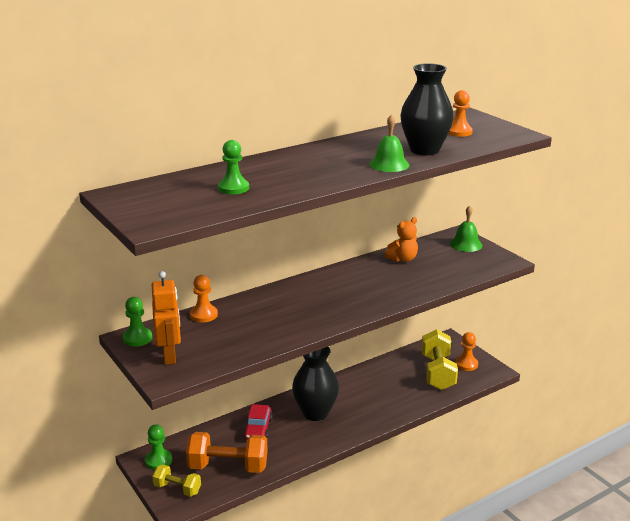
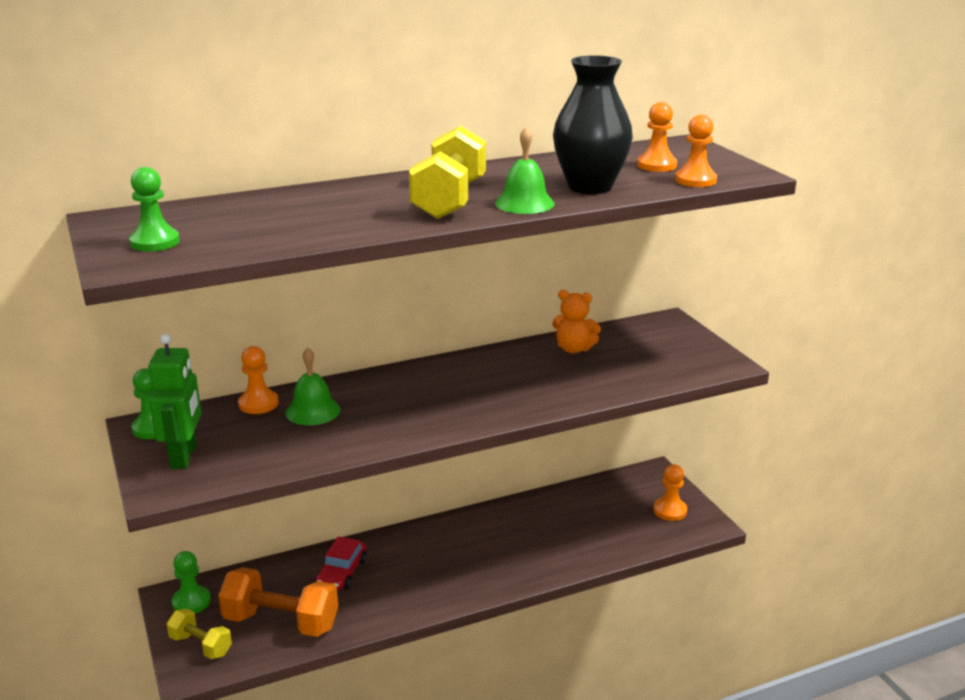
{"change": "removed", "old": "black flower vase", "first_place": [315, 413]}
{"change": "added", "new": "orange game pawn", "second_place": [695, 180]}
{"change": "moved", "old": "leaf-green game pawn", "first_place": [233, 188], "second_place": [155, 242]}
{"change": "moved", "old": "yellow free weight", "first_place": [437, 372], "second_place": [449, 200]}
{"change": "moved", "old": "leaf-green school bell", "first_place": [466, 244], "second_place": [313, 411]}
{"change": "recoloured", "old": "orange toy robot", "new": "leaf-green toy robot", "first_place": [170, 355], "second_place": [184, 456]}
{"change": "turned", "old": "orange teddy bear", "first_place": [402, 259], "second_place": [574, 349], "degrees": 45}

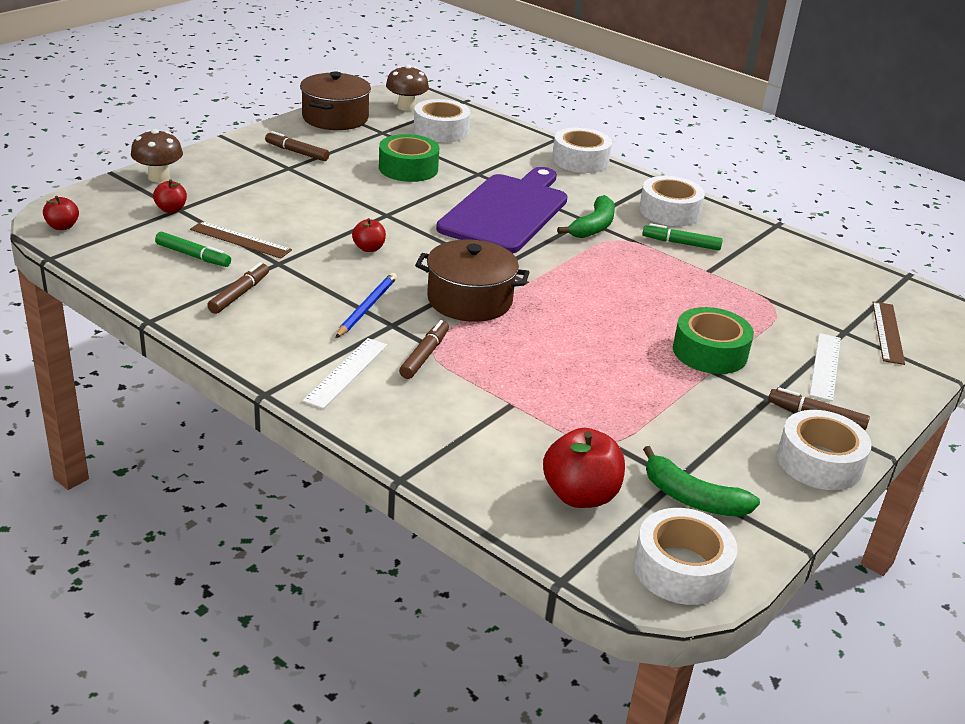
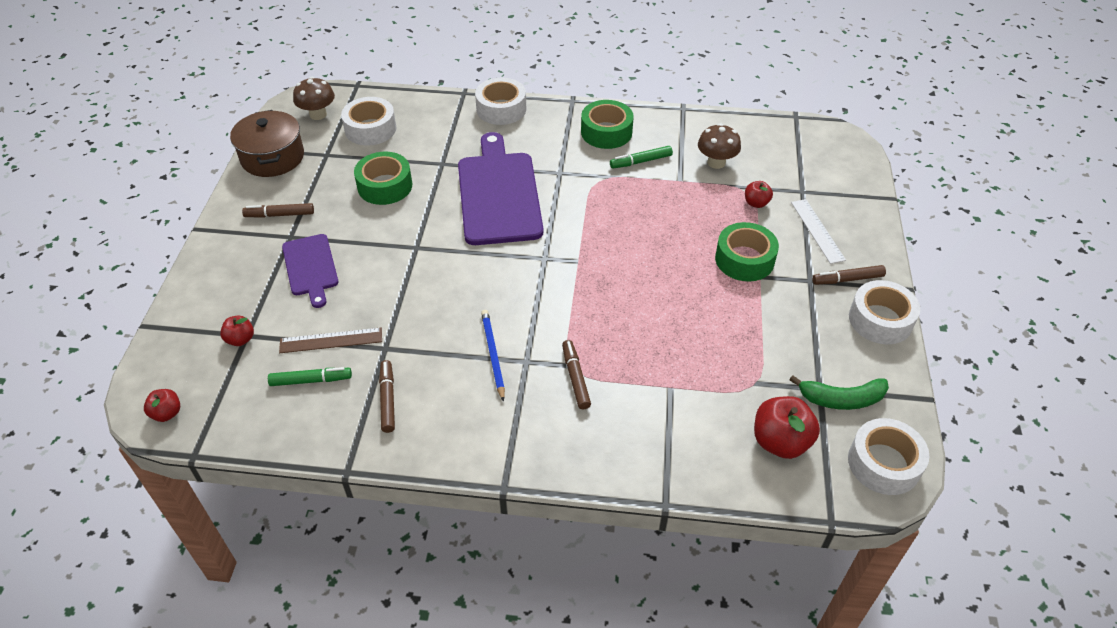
{"change": "removed", "old": "snow-white measuring stick", "first_place": [346, 372]}
{"change": "removed", "old": "dark brown pot", "first_place": [469, 300]}
{"change": "removed", "old": "leaf-green banana fruit", "first_place": [593, 226]}
{"change": "removed", "old": "dark brown measuring stick", "first_place": [887, 332]}
{"change": "added", "new": "purple chopping board", "second_place": [311, 267]}
{"change": "moved", "old": "dark brown mushroom", "first_place": [159, 177], "second_place": [716, 162]}
{"change": "moved", "old": "red apple fruit", "first_place": [369, 248], "second_place": [756, 203]}
{"change": "recoloured", "old": "snow-white tape", "new": "leaf-green tape", "first_place": [669, 211], "second_place": [606, 132]}

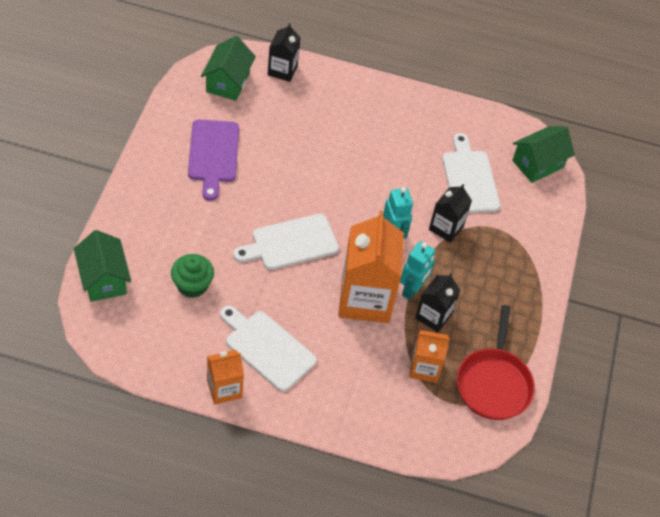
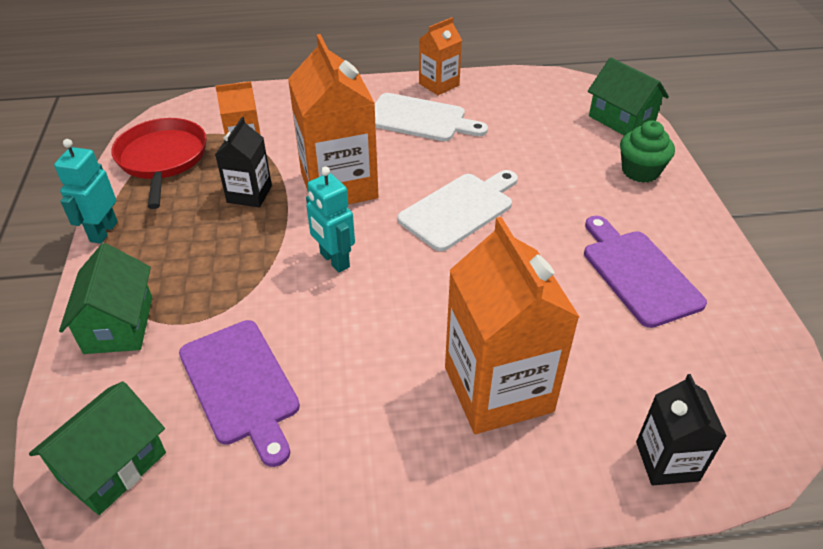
{"change": "removed", "old": "black carton", "first_place": [446, 228]}
{"change": "added", "new": "orange carton", "second_place": [498, 389]}
{"change": "moved", "old": "leaf-green cupcake", "first_place": [192, 285], "second_place": [640, 171]}
{"change": "moved", "old": "leaf-green house", "first_place": [228, 82], "second_place": [119, 325]}
{"change": "moved", "old": "teal toy robot", "first_place": [412, 290], "second_place": [103, 232]}
{"change": "recoloured", "old": "snow-white chopping board", "new": "purple chopping board", "first_place": [469, 179], "second_place": [241, 385]}

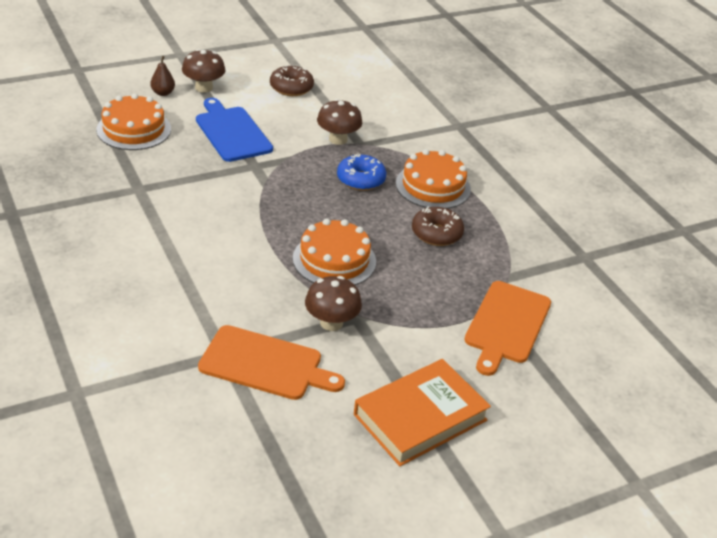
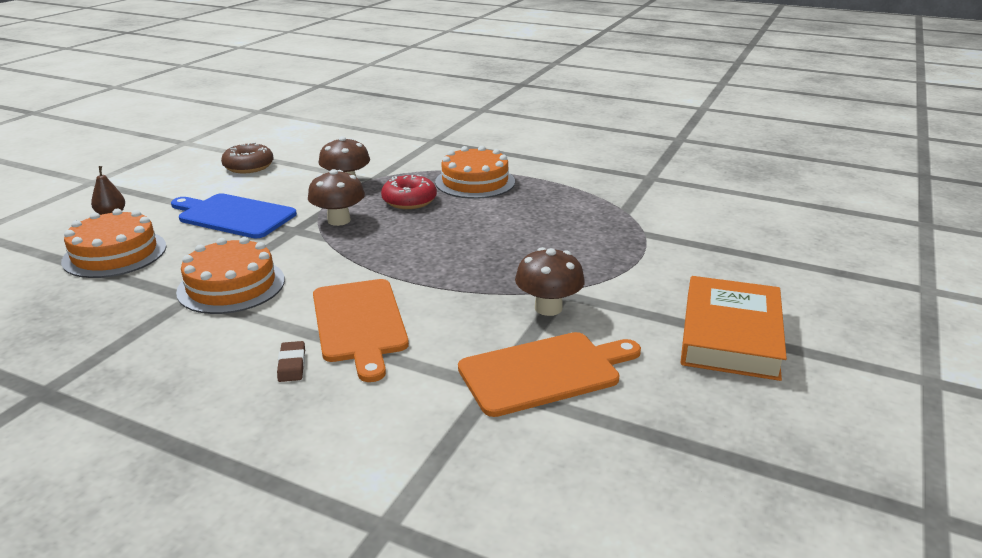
{"change": "removed", "old": "dark brown glazed donut", "first_place": [436, 233]}
{"change": "added", "new": "dark brown eraser", "second_place": [292, 365]}
{"change": "moved", "old": "dark brown mushroom", "first_place": [204, 88], "second_place": [339, 220]}
{"change": "moved", "old": "orange cake", "first_place": [334, 260], "second_place": [231, 286]}
{"change": "moved", "old": "orange chopping board", "first_place": [506, 325], "second_place": [359, 323]}
{"change": "recoloured", "old": "cobalt glazed donut", "new": "red glazed donut", "first_place": [360, 179], "second_place": [409, 201]}

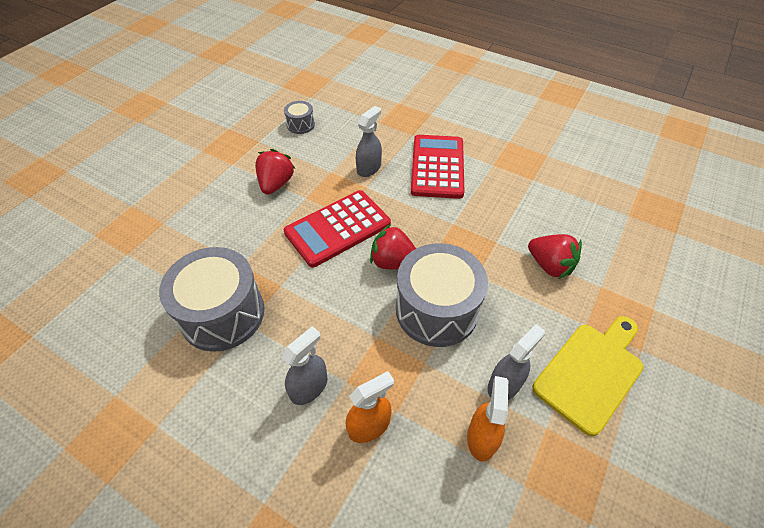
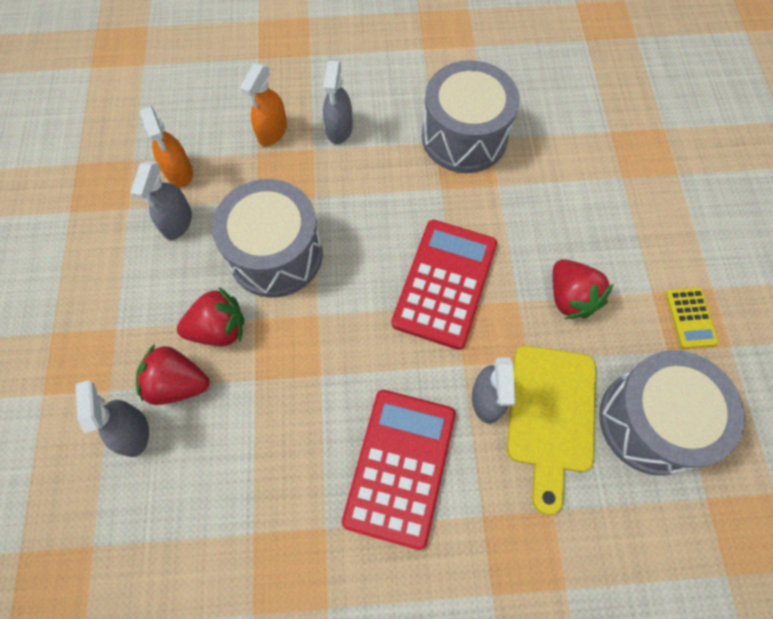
{"change": "added", "new": "gray sprayer", "second_place": [133, 432]}
{"change": "added", "new": "yellow pocket calculator", "second_place": [690, 318]}
{"change": "moved", "old": "red strawberry", "first_place": [393, 262], "second_place": [219, 329]}
{"change": "moved", "old": "yellow chopping board", "first_place": [591, 372], "second_place": [551, 415]}
{"change": "turned", "old": "red pocket calculator", "first_place": [437, 167], "second_place": [400, 467], "degrees": -135}
{"change": "resized", "old": "gray toy drum", "first_place": [300, 125], "second_place": [651, 421], "factor": 2.16}

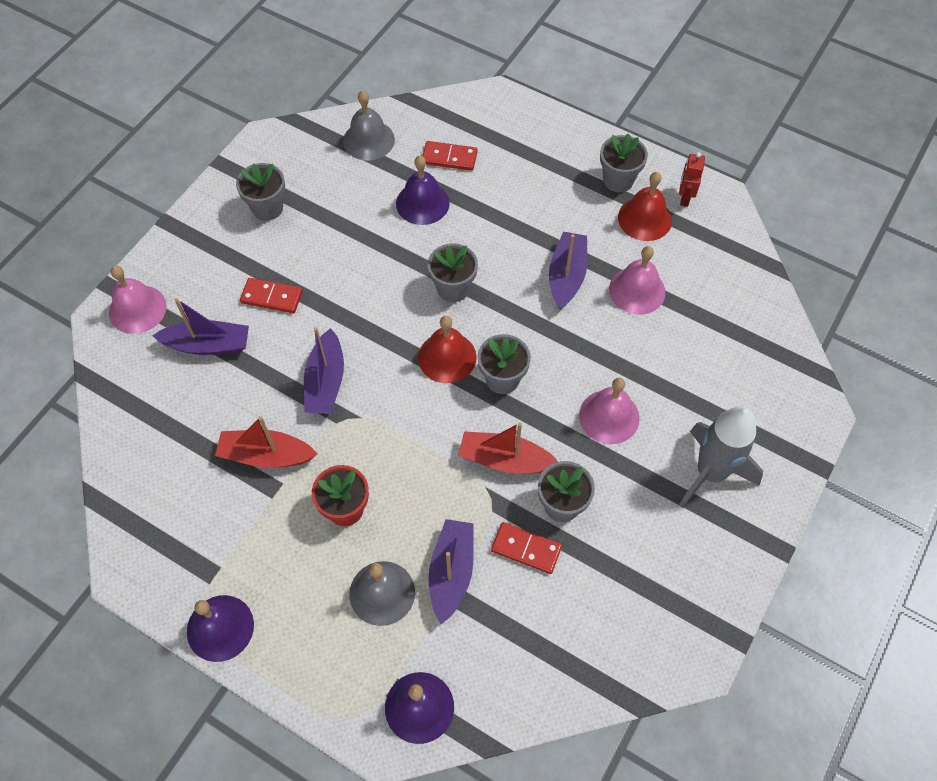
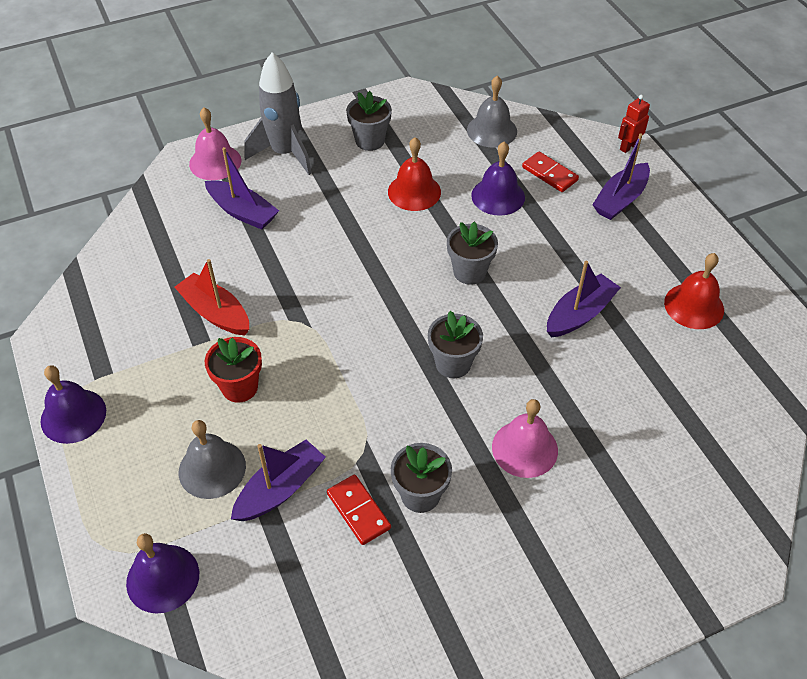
{"change": "removed", "old": "red domino", "first_place": [272, 297]}
{"change": "removed", "old": "red boat", "first_place": [505, 460]}
{"change": "removed", "old": "gray flower pot", "first_place": [618, 180]}
{"change": "removed", "old": "rosy school bell", "first_place": [637, 290]}
{"change": "moved", "old": "purple boat", "first_place": [325, 382], "second_place": [620, 199]}
{"change": "moved", "old": "red school bell", "first_place": [447, 357], "second_place": [414, 192]}
{"change": "moved", "old": "red toy robot", "first_place": [684, 198], "second_place": [628, 147]}
{"change": "moved", "old": "gray toy rocket", "first_place": [710, 473], "second_place": [285, 153]}

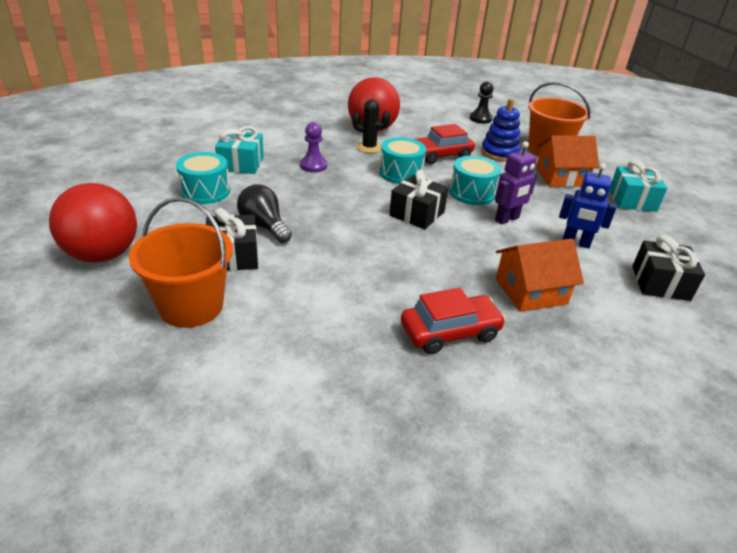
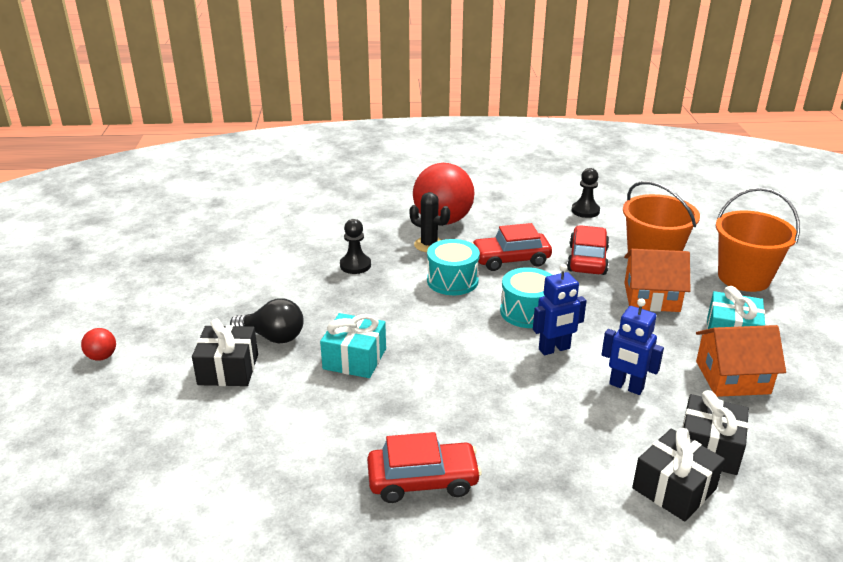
{"change": "removed", "old": "teal toy drum", "first_place": [205, 191]}
{"change": "moved", "old": "orange sand bucket", "first_place": [191, 306], "second_place": [744, 277]}
{"change": "moved", "old": "teal gift", "first_place": [241, 164], "second_place": [354, 359]}
{"change": "moved", "old": "black gift", "first_place": [417, 214], "second_place": [674, 488]}
{"change": "moved", "old": "orange house", "first_place": [531, 291], "second_place": [732, 377]}
{"change": "replaced", "old": "cobalt stacking rings", "new": "red toy car", "first_place": [499, 153], "second_place": [587, 259]}
{"change": "recoloured", "old": "purple game pawn", "new": "black game pawn", "first_place": [313, 166], "second_place": [355, 265]}
{"change": "recoloured", "old": "purple toy robot", "new": "cobalt toy robot", "first_place": [507, 219], "second_place": [554, 349]}
{"change": "turned", "old": "black lightbulb", "first_place": [264, 226], "second_place": [273, 337], "degrees": 135}
{"change": "resized", "old": "red play ball", "first_place": [103, 255], "second_place": [102, 357], "factor": 0.41}

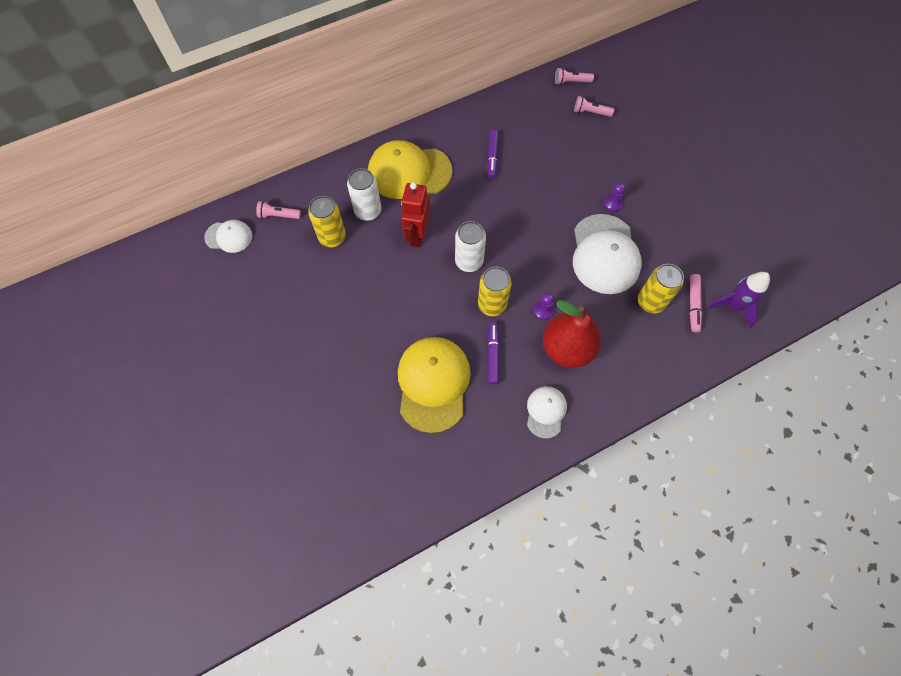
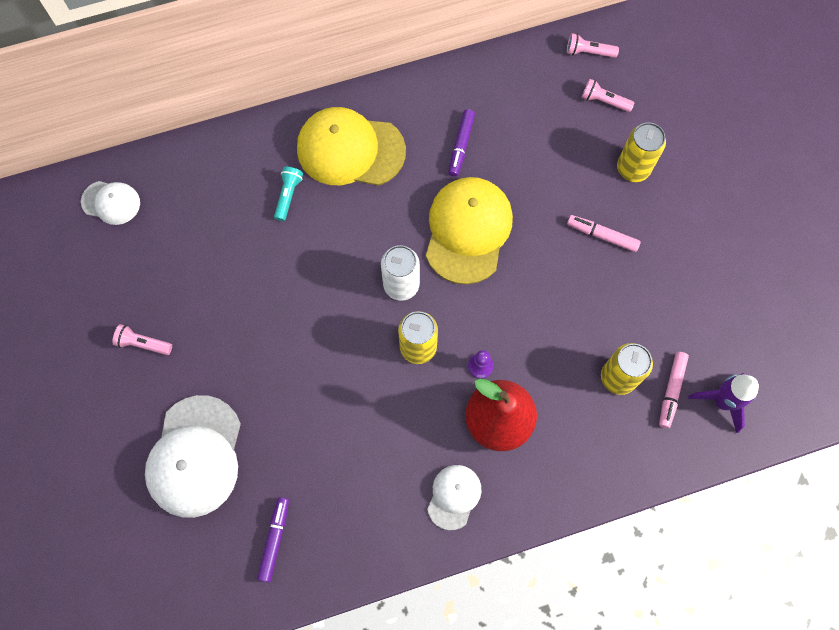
{"change": "removed", "old": "red toy robot", "first_place": [417, 235]}
{"change": "moved", "old": "rosy pocket torch", "first_place": [278, 216], "second_place": [143, 344]}
{"change": "moved", "old": "yellow tin", "first_place": [332, 237], "second_place": [633, 168]}
{"change": "moved", "old": "yellow cap", "first_place": [433, 383], "second_place": [468, 230]}
{"change": "moved", "old": "purple felt pen", "first_place": [493, 355], "second_place": [275, 539]}
{"change": "moved", "old": "snow-white cap", "first_place": [605, 254], "second_place": [195, 456]}
{"change": "replaced", "old": "snow-white tin", "new": "teal pocket torch", "first_place": [368, 211], "second_place": [288, 196]}
{"change": "replaced", "old": "purple game pawn", "new": "rosy felt pen", "first_place": [612, 203], "second_place": [602, 235]}

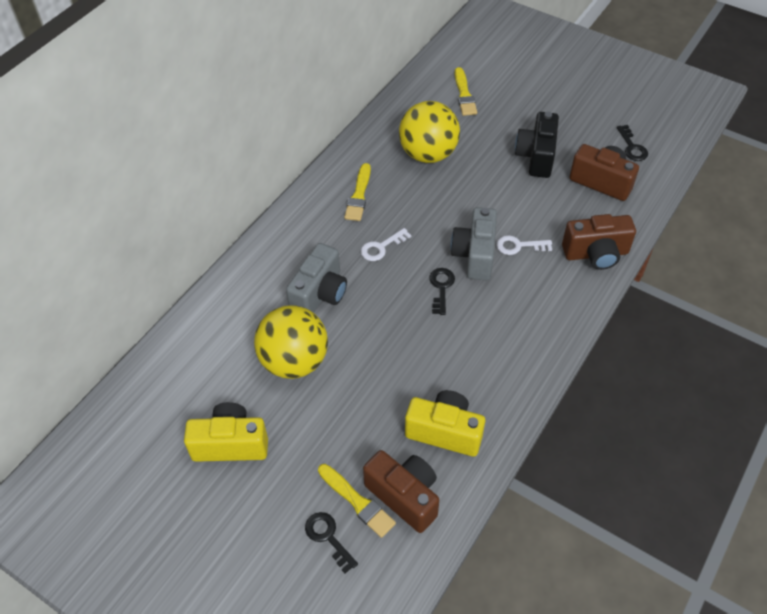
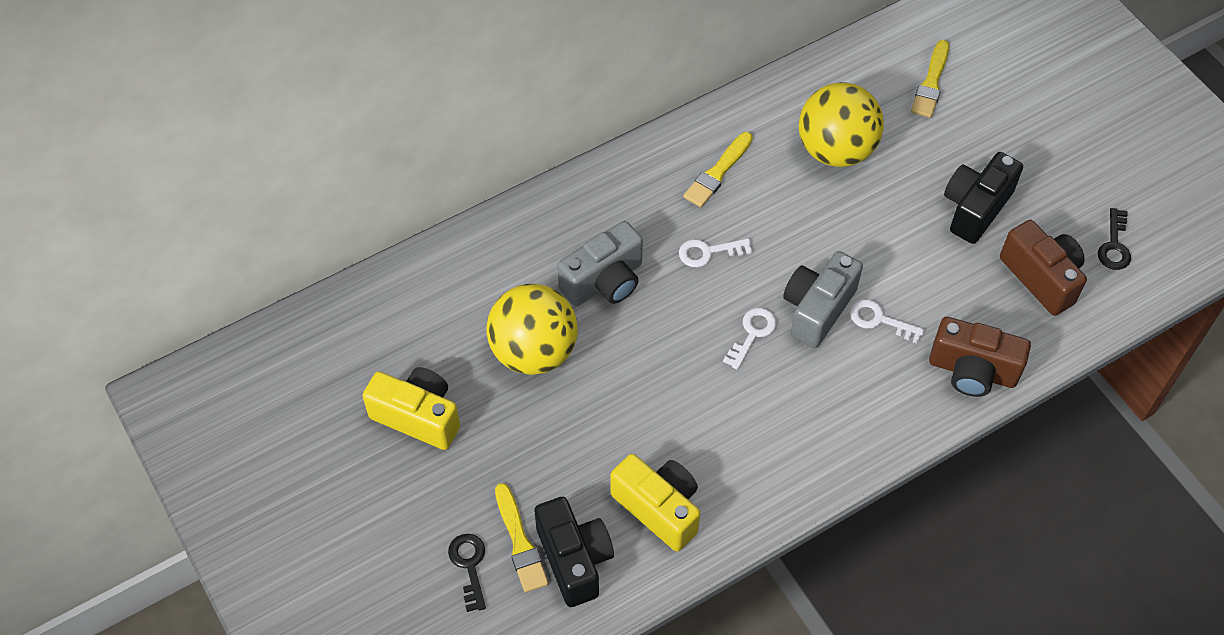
{"change": "recoloured", "old": "dark brown photo camera", "new": "black photo camera", "first_place": [404, 496], "second_place": [574, 559]}
{"change": "recoloured", "old": "black door key", "new": "snow-white door key", "first_place": [441, 288], "second_place": [752, 334]}

